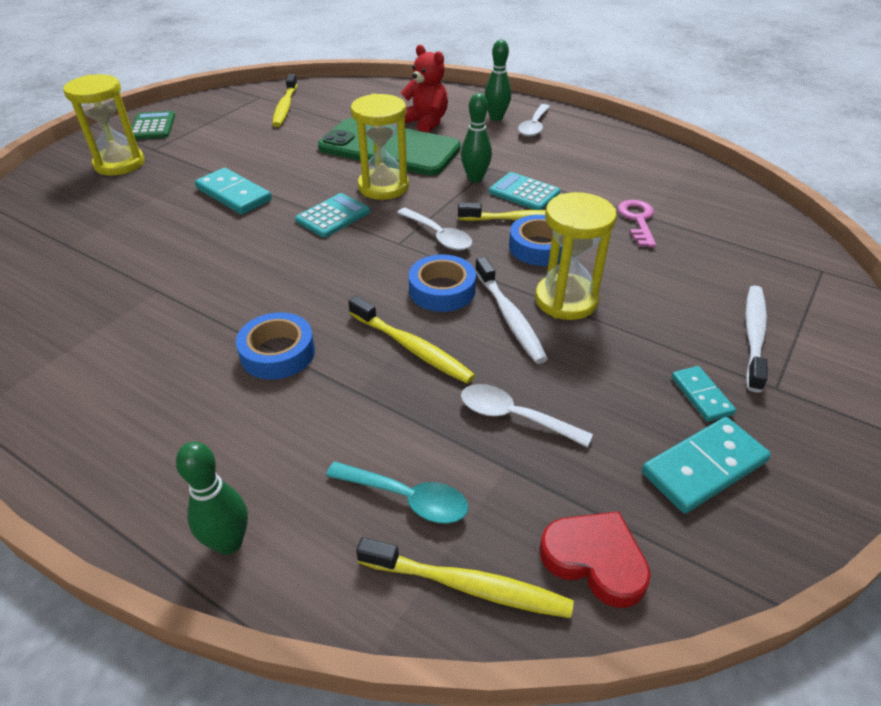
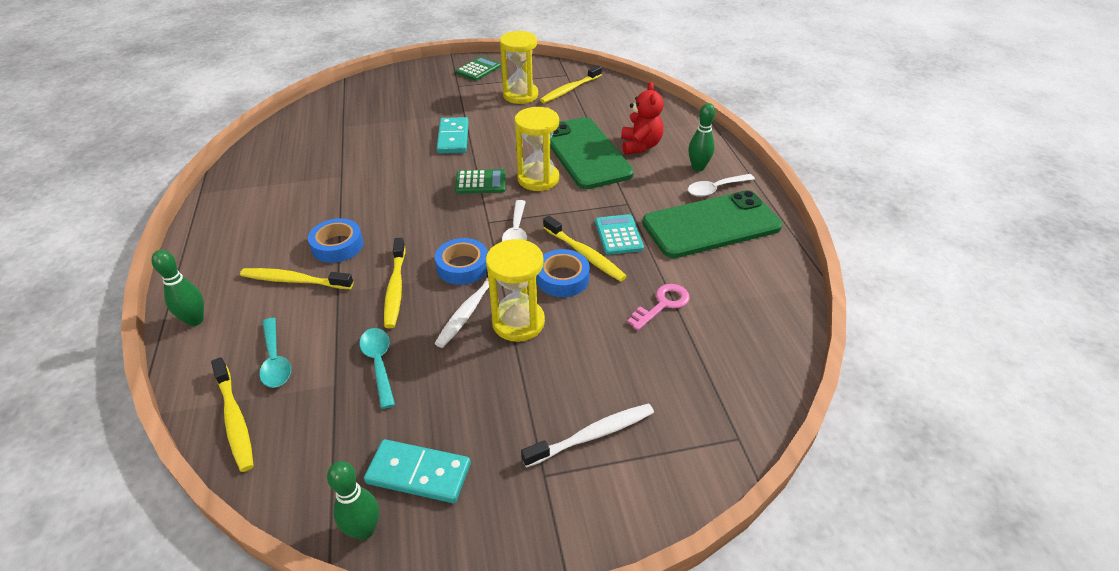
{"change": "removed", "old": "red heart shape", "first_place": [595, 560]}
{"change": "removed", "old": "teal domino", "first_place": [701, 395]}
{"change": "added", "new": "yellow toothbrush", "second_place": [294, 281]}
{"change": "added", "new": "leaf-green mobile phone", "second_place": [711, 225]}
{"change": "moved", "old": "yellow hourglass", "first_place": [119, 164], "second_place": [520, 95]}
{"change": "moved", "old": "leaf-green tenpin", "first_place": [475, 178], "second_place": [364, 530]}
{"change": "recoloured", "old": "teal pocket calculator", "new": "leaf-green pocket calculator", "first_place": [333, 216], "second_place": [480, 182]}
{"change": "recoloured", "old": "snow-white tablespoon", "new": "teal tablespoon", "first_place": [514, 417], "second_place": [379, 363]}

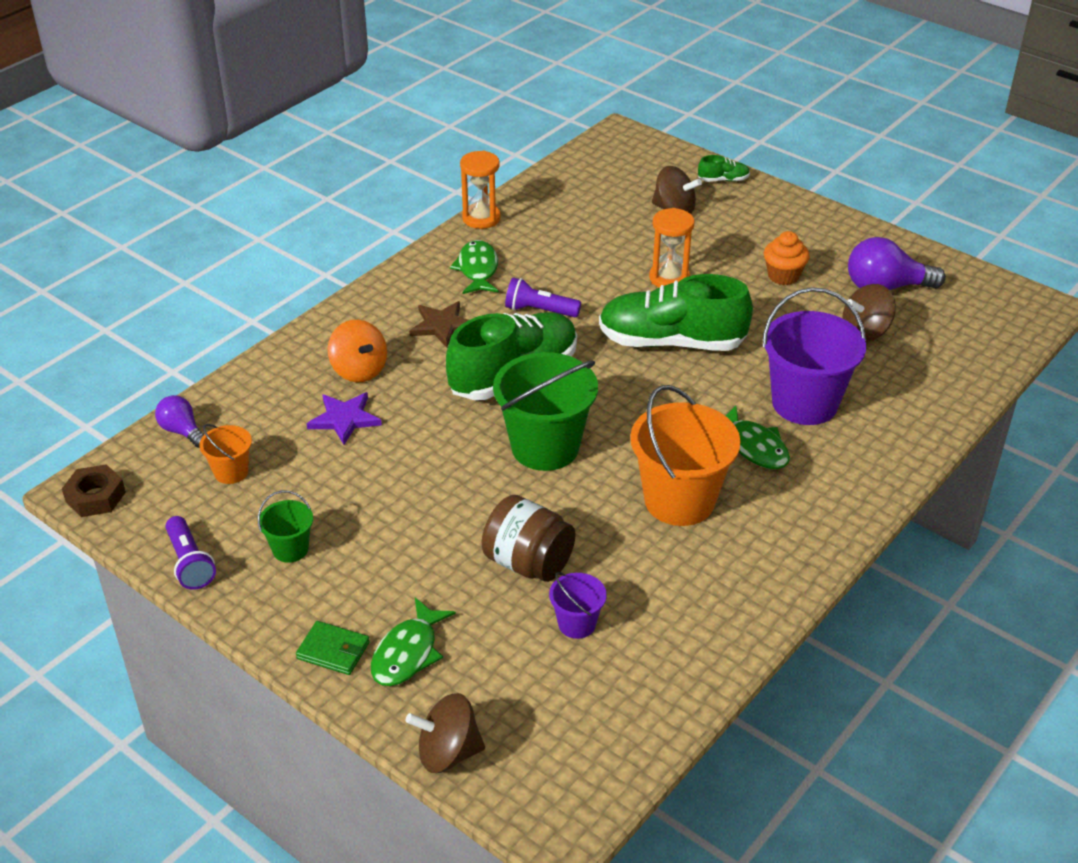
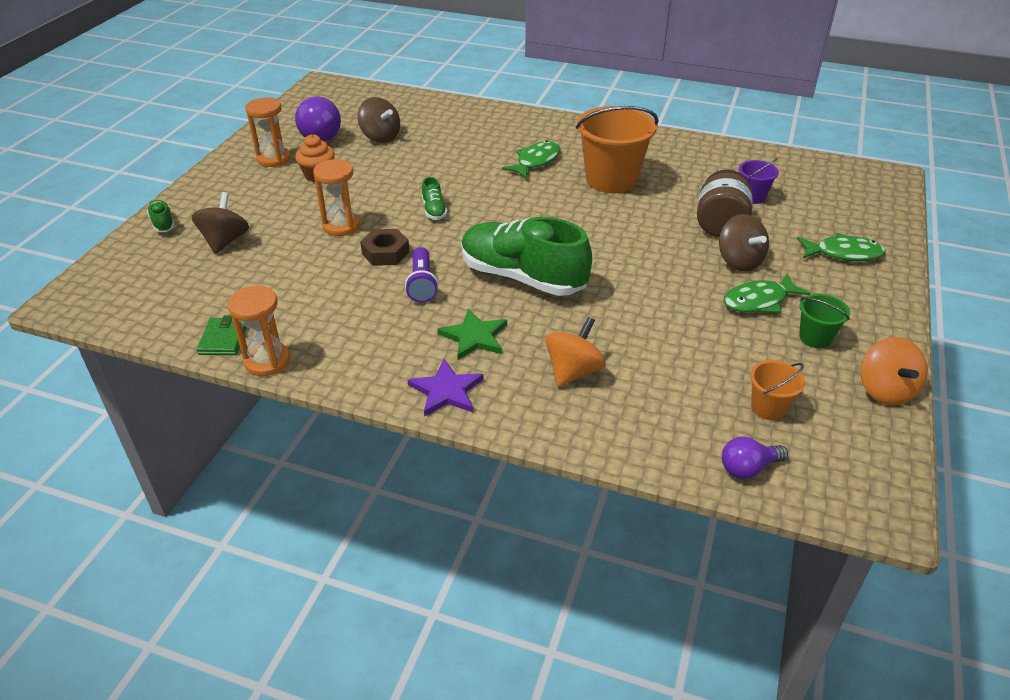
{"change": "removed", "old": "leaf-green sand bucket", "first_place": [545, 447]}
{"change": "removed", "old": "purple sand bucket", "first_place": [804, 403]}
{"change": "added", "new": "orange hourglass", "second_place": [274, 159]}
{"change": "moved", "old": "dark brown hexagon nut", "first_place": [95, 497], "second_place": [385, 253]}
{"change": "moved", "old": "leaf-green wallet", "first_place": [333, 650], "second_place": [223, 339]}
{"change": "moved", "old": "purple star", "first_place": [344, 419], "second_place": [446, 390]}
{"change": "moved", "old": "dark brown toy top", "first_place": [448, 753], "second_place": [739, 261]}
{"change": "moved", "old": "leaf-green fish figure", "first_place": [477, 269], "second_place": [759, 301]}
{"change": "replaced", "old": "purple pocket torch", "new": "orange toy top", "first_place": [190, 563], "second_place": [885, 390]}
{"change": "recoloured", "old": "dark brown star", "new": "leaf-green star", "first_place": [442, 325], "second_place": [474, 337]}
{"change": "turned", "old": "purple lightbulb", "first_place": [182, 431], "second_place": [748, 468], "degrees": 45}
{"change": "resized", "old": "leaf-green sneaker", "first_place": [671, 342], "second_place": [434, 210], "factor": 0.41}

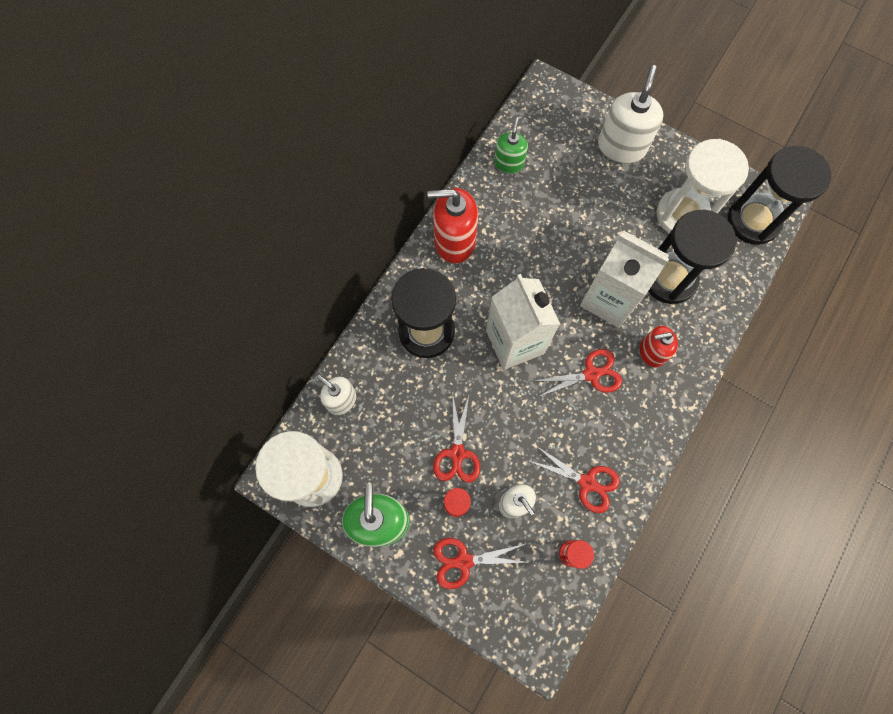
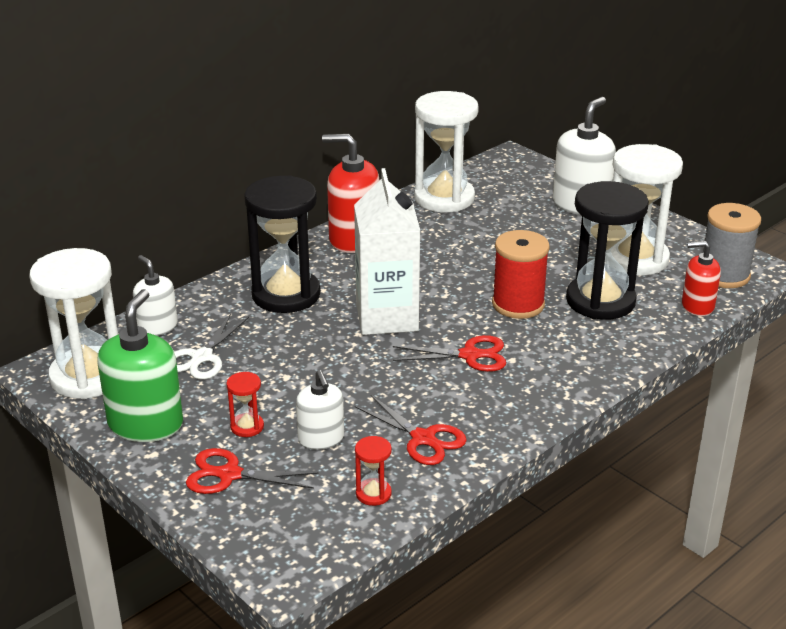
{"change": "removed", "old": "red scissors", "first_place": [457, 453]}
{"change": "added", "new": "snow-white scissors", "second_place": [202, 357]}
{"change": "moved", "old": "red soap pump", "first_place": [651, 352], "second_place": [697, 306]}
{"change": "replaced", "old": "leaf-green soap pump", "new": "snow-white hourglass", "first_place": [509, 163], "second_place": [444, 198]}
{"change": "replaced", "old": "snow-white carton", "new": "red reel of thread", "first_place": [609, 299], "second_place": [518, 304]}
{"change": "replaced", "old": "black hourglass", "new": "gray reel of thread", "first_place": [753, 221], "second_place": [724, 275]}

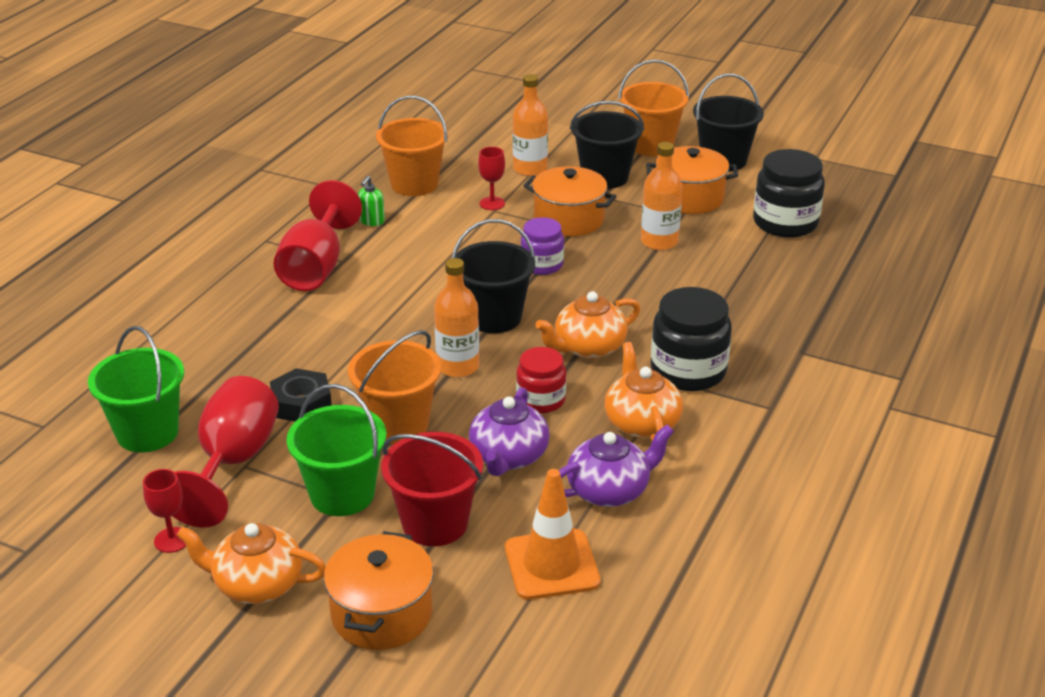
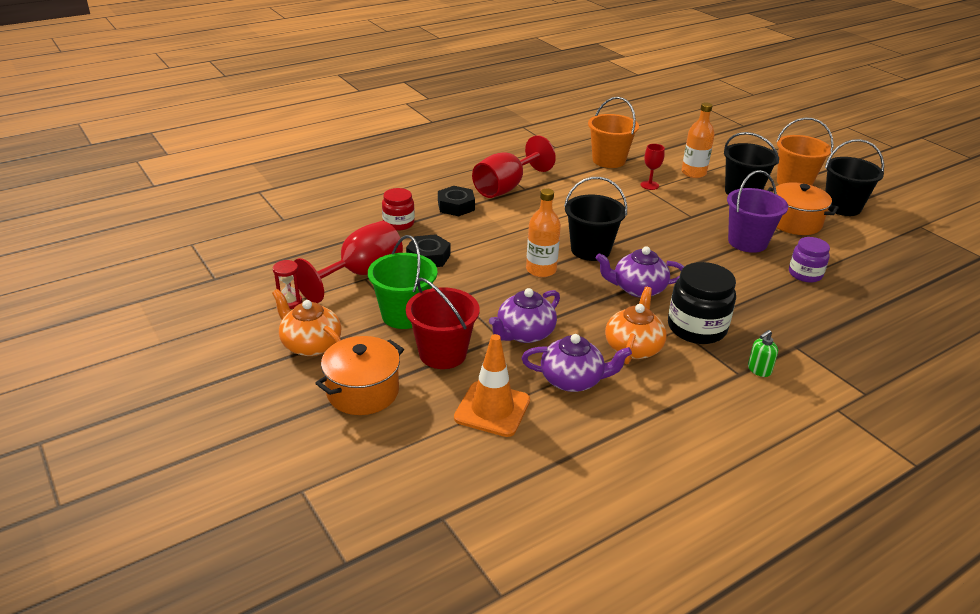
{"change": "removed", "old": "leaf-green sand bucket", "first_place": [147, 432]}
{"change": "removed", "old": "orange sand bucket", "first_place": [398, 424]}
{"change": "removed", "old": "orange pot", "first_place": [569, 219]}
{"change": "removed", "old": "black jar", "first_place": [785, 223]}
{"change": "added", "new": "black hexagon nut", "second_place": [456, 206]}
{"change": "moved", "old": "leaf-green soap pump", "first_place": [372, 221], "second_place": [759, 370]}
{"change": "moved", "old": "red jar", "first_place": [541, 400], "second_place": [398, 223]}
{"change": "moved", "old": "purple jar", "first_place": [542, 265], "second_place": [805, 274]}
{"change": "replaced", "old": "red chalice", "new": "red hourglass", "first_place": [172, 540], "second_place": [290, 302]}
{"change": "replaced", "old": "orange drink bottle", "new": "purple sand bucket", "first_place": [659, 242], "second_place": [747, 242]}
{"change": "recoloured", "old": "orange china teapot", "new": "purple china teapot", "first_place": [588, 347], "second_place": [637, 289]}

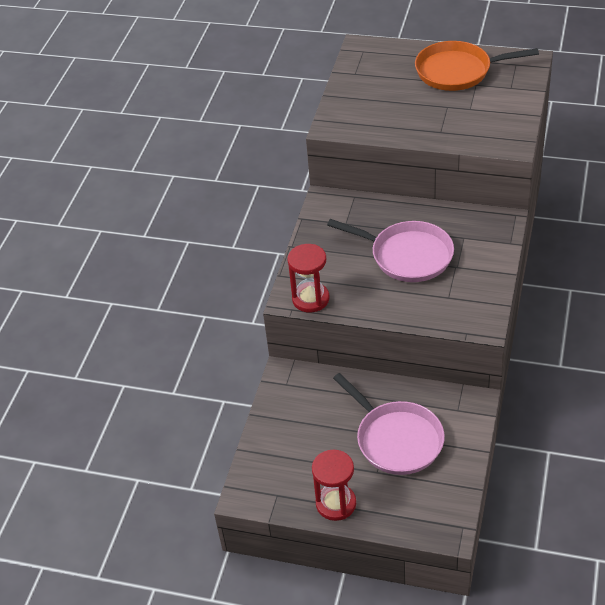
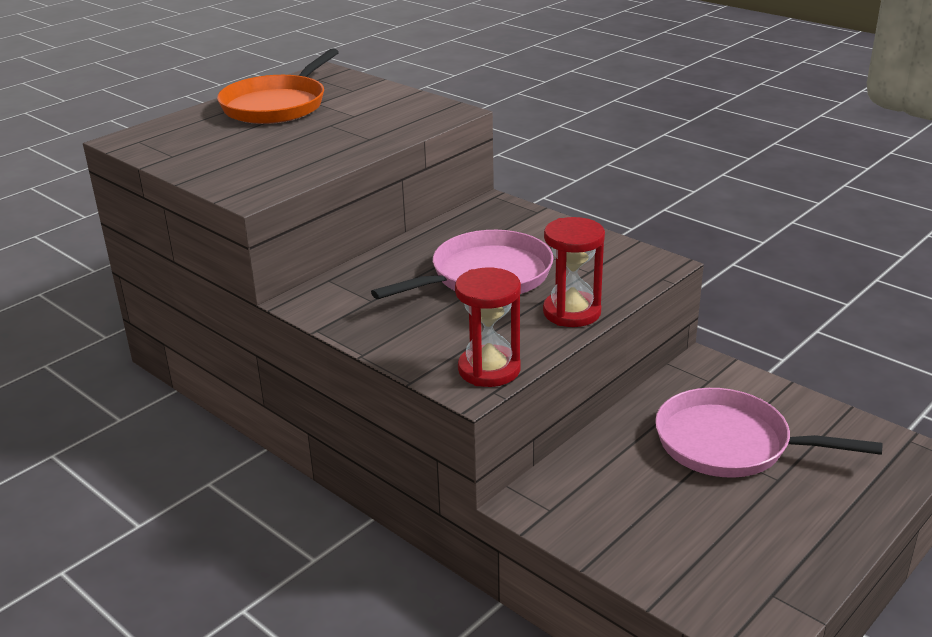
{"change": "moved", "old": "red hourglass", "first_place": [336, 504], "second_place": [572, 312]}
{"change": "turned", "old": "rosy skillet", "first_place": [396, 439], "second_place": [729, 443], "degrees": -150}

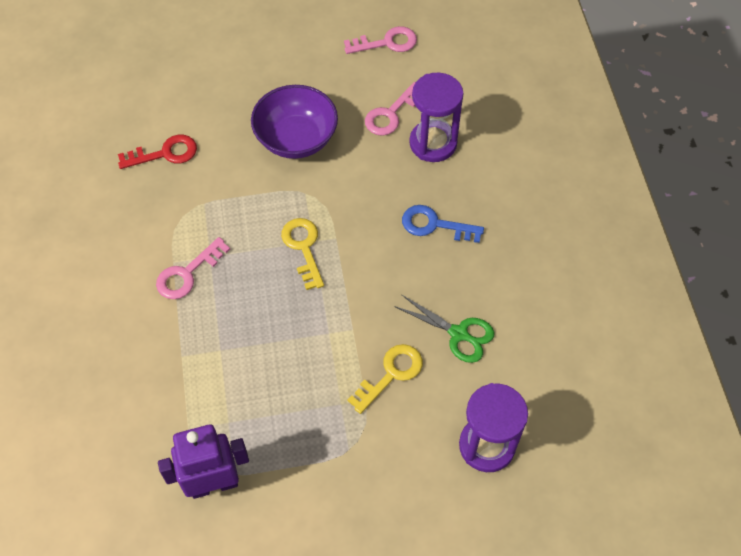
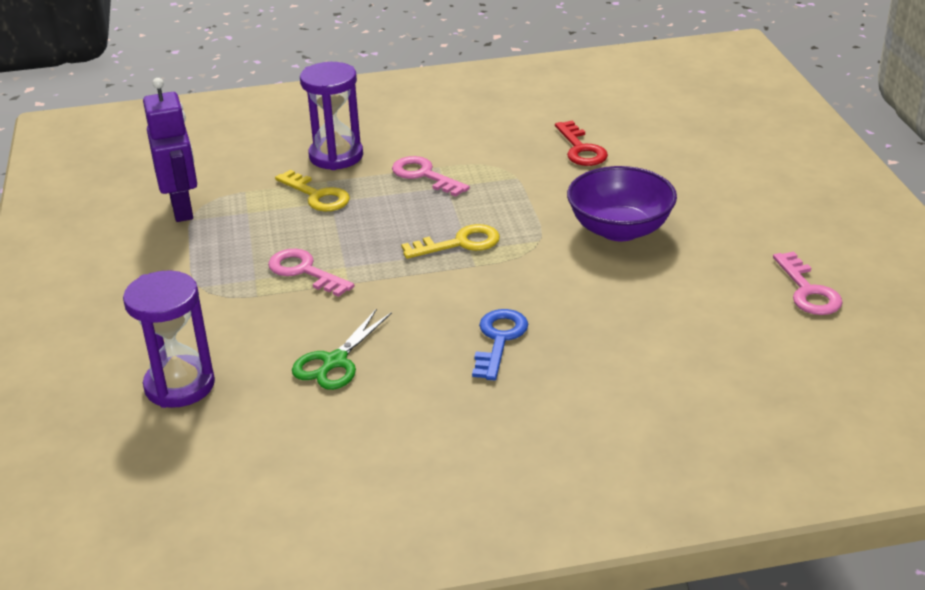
{"change": "moved", "old": "yellow door key", "first_place": [391, 374], "second_place": [317, 195]}
{"change": "moved", "old": "rosy door key", "first_place": [391, 114], "second_place": [304, 271]}
{"change": "moved", "old": "purple hourglass", "first_place": [433, 143], "second_place": [336, 156]}

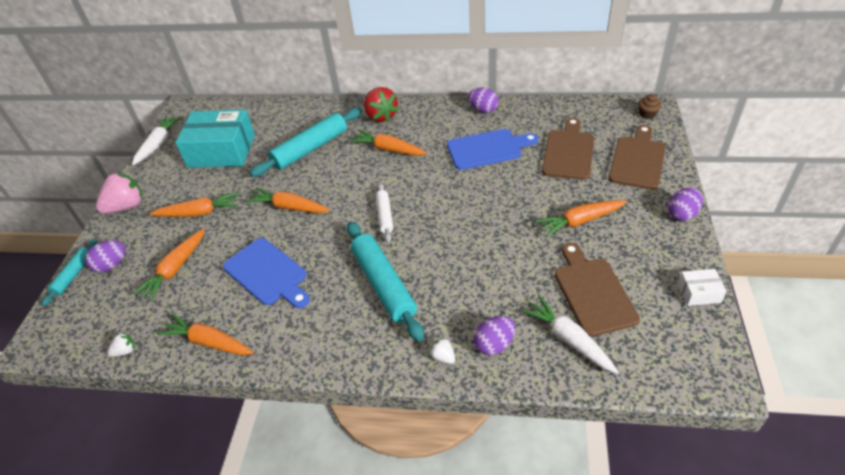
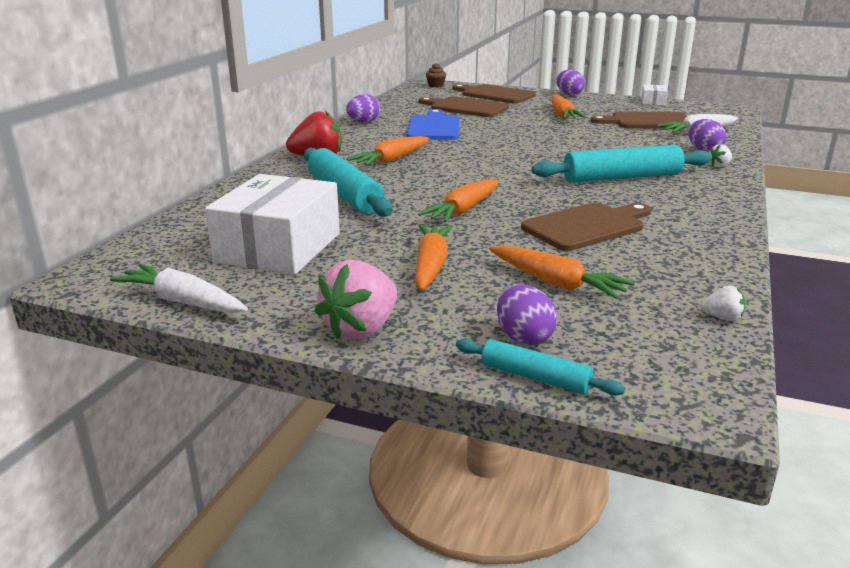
{"change": "removed", "old": "orange toy carrot", "first_place": [209, 342]}
{"change": "removed", "old": "snow-white rolling pin", "first_place": [385, 216]}
{"change": "recoloured", "old": "teal package", "new": "snow-white package", "first_place": [221, 151], "second_place": [278, 247]}
{"change": "recoloured", "old": "cobalt chopping board", "new": "dark brown chopping board", "first_place": [267, 273], "second_place": [587, 226]}
{"change": "turned", "old": "rosy strawberry", "first_place": [126, 206], "second_place": [361, 329], "degrees": -120}
{"change": "turned", "old": "snow-white strawberry", "first_place": [125, 351], "second_place": [722, 318], "degrees": 120}

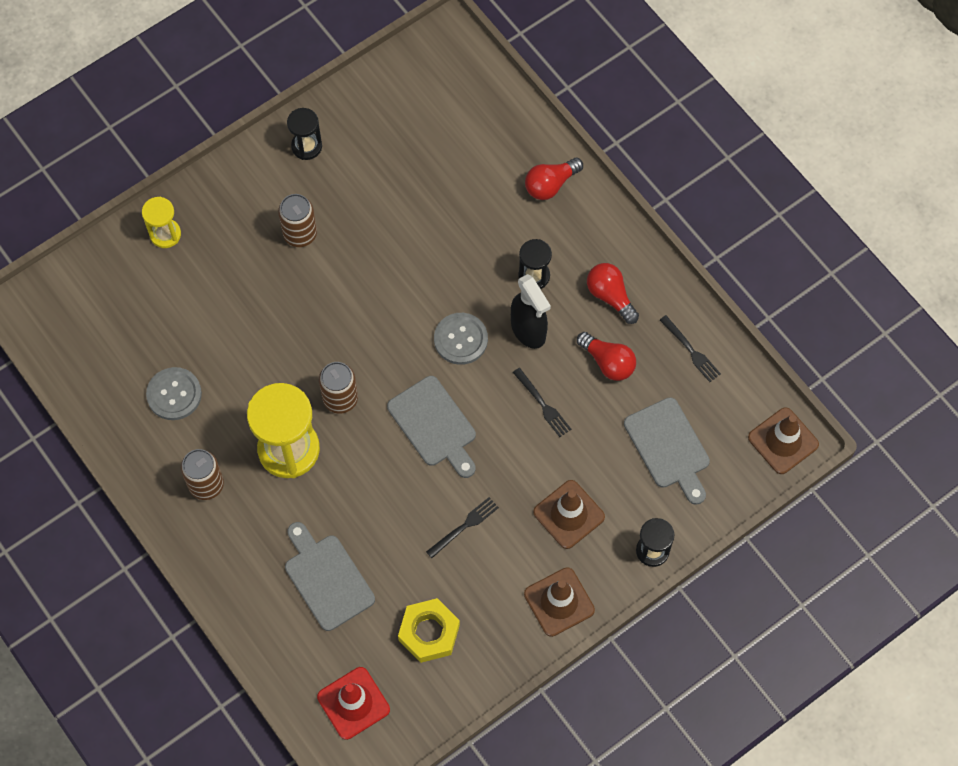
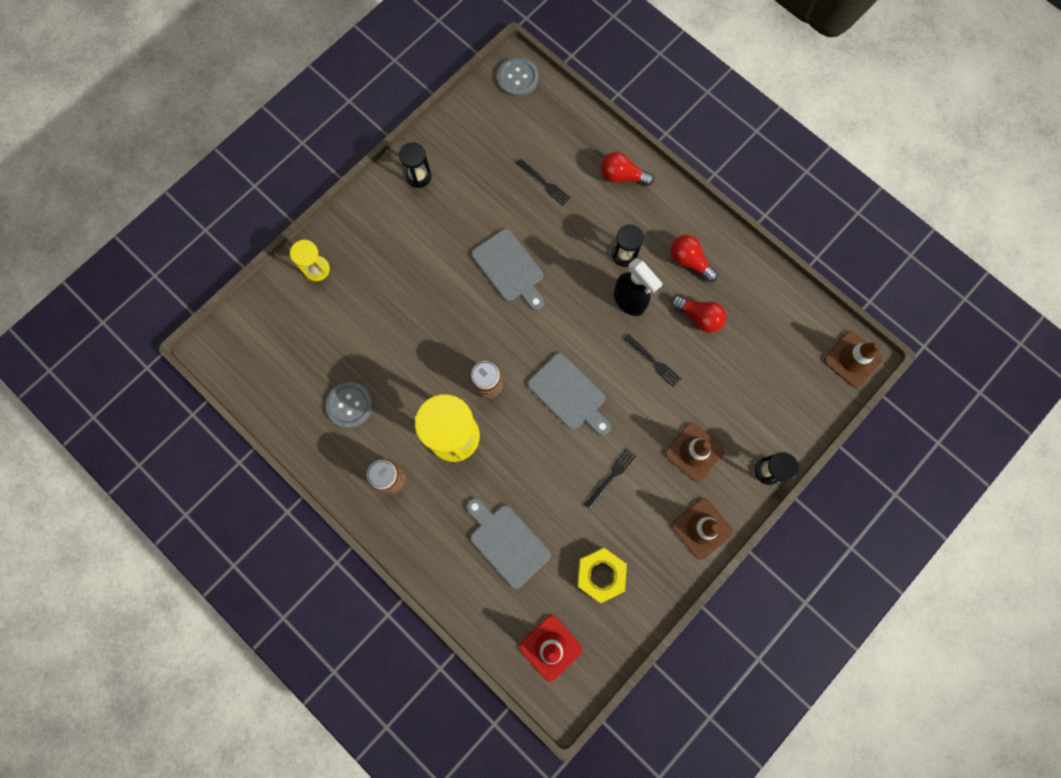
{"change": "removed", "old": "dark brown tin", "first_place": [300, 234]}
{"change": "moved", "old": "gray button", "first_place": [460, 339], "second_place": [517, 78]}
{"change": "moved", "old": "gray chopping board", "first_place": [669, 447], "second_place": [509, 268]}
{"change": "moved", "old": "black dinner fork", "first_place": [691, 351], "second_place": [545, 183]}
{"change": "turned", "old": "red lightbulb", "first_place": [550, 184], "second_place": [622, 176], "degrees": 60}

